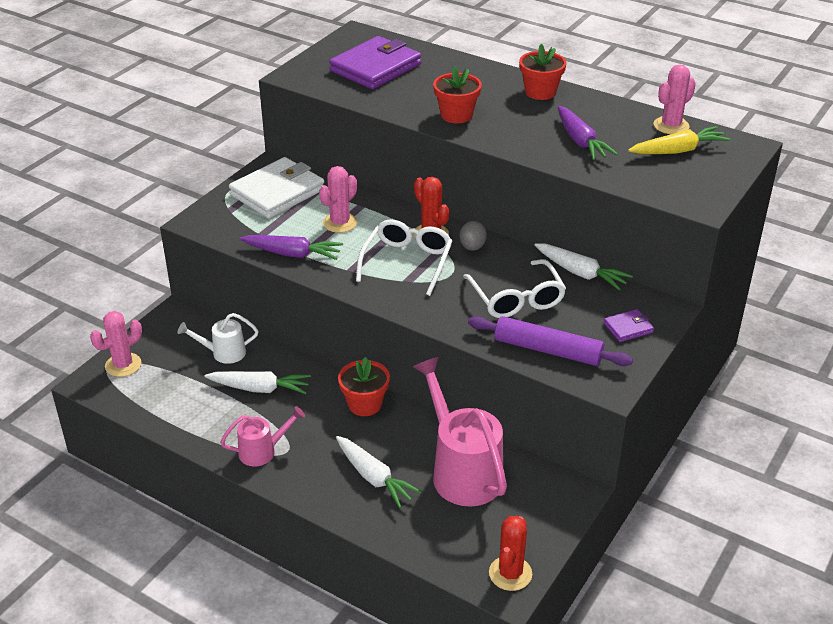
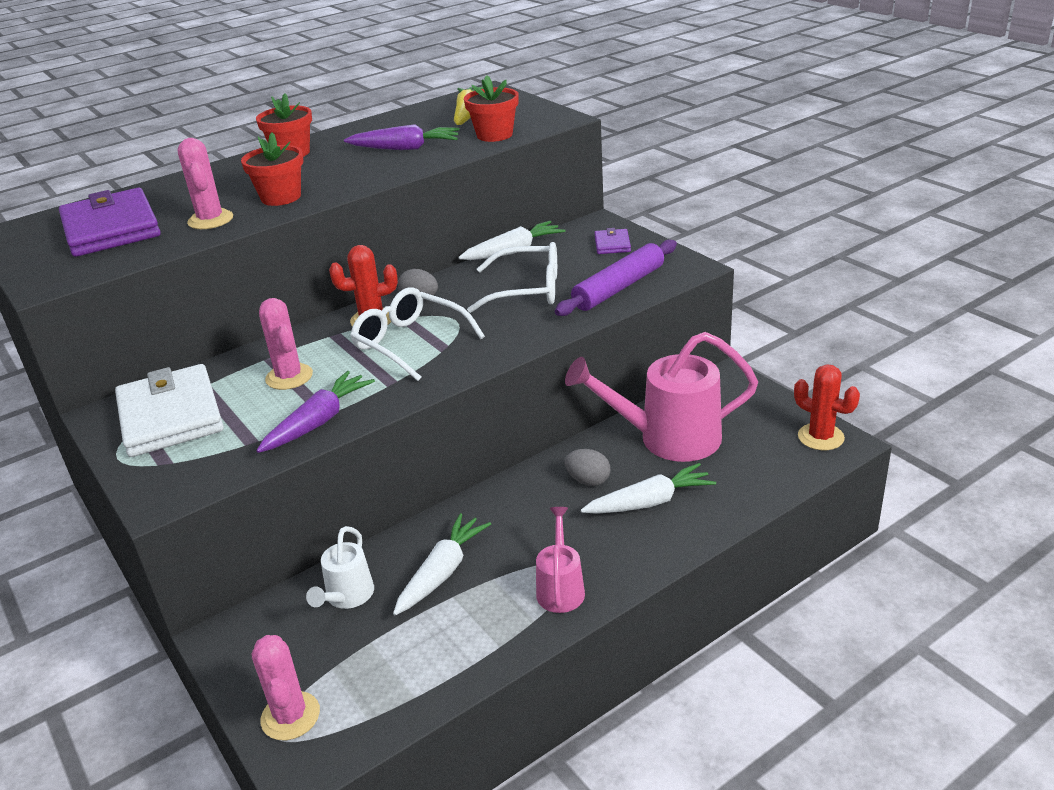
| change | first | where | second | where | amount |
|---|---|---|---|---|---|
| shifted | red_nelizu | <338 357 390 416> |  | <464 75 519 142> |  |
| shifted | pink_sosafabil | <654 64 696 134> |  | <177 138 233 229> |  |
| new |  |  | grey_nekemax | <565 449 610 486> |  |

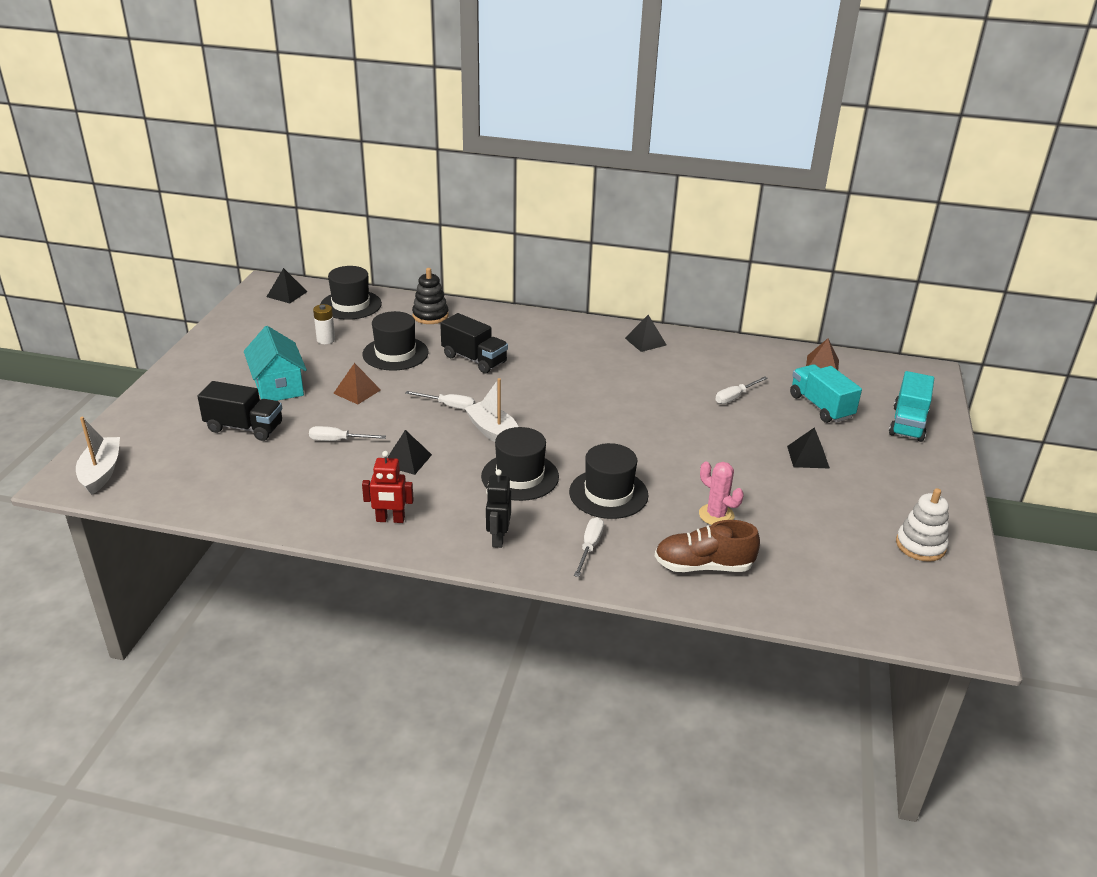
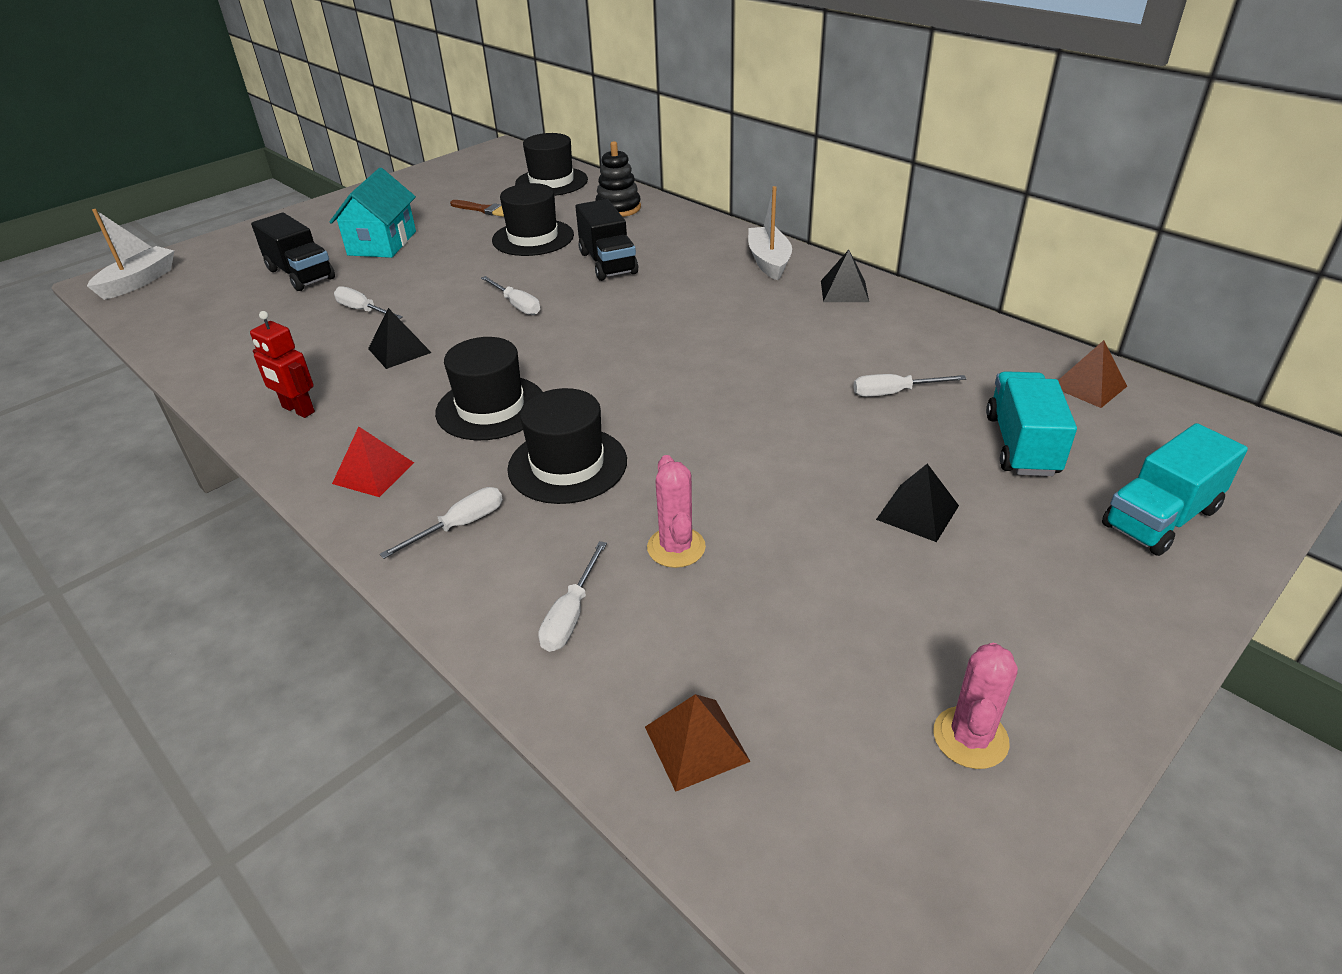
| change | first | where | second | where | amount |
|---|---|---|---|---|---|
| gone | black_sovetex | <267 268 307 303> |  |  |  |
| swapped | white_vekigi | <313 304 335 344> | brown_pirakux | <450 200 504 217> |  |
| shifted | brown_sovetex | <333 363 381 404> |  | <645 694 751 792> |  |
| shifted | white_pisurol | <464 378 518 442> |  | <748 186 792 280> |  |
| swapped | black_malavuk | <486 469 511 548> | red_sovetex | <332 427 414 497> |  |
| swapped | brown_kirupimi | <655 520 760 572> | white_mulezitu | <538 541 607 652> |  |
| swapped | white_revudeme | <896 488 949 562> | pink_sosafabil | <933 643 1018 769> |  |

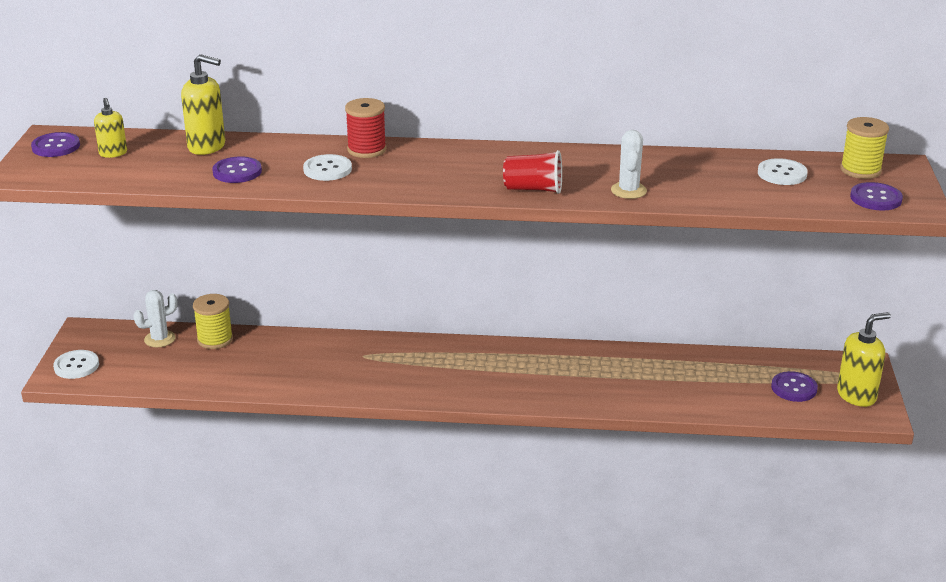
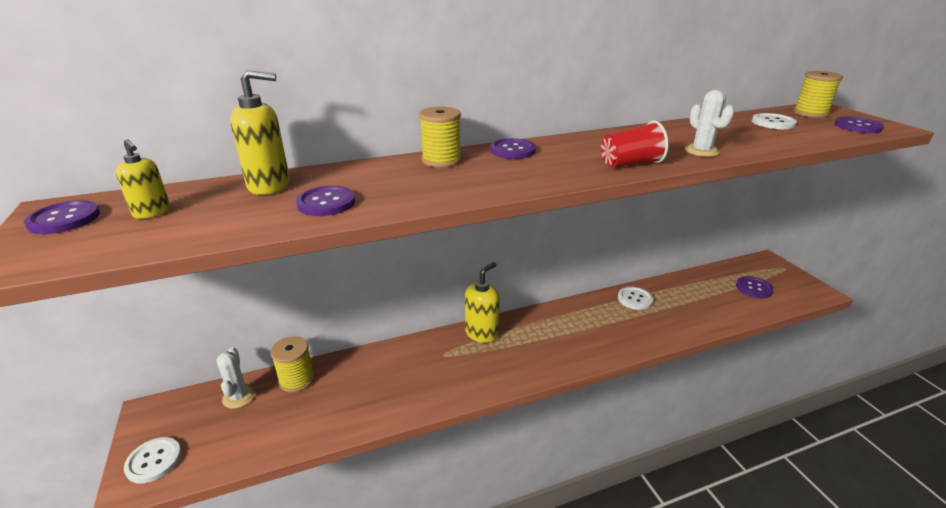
| change | first | where | second | where | amount |
|---|---|---|---|---|---|
| rotated | white_sosafabil | <133 290 178 347> |  | <217 347 256 409> | 45 degrees counterclockwise |
| shifted | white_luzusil | <303 154 352 181> |  | <618 287 653 310> |  |
| repainted | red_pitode | <345 98 386 158> | yellow_pitode | <419 107 461 168> |  |
| shifted | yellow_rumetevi | <837 312 891 407> |  | <465 262 500 343> |  |
| new |  |  | purple_luzusil | <490 138 536 159> |  |

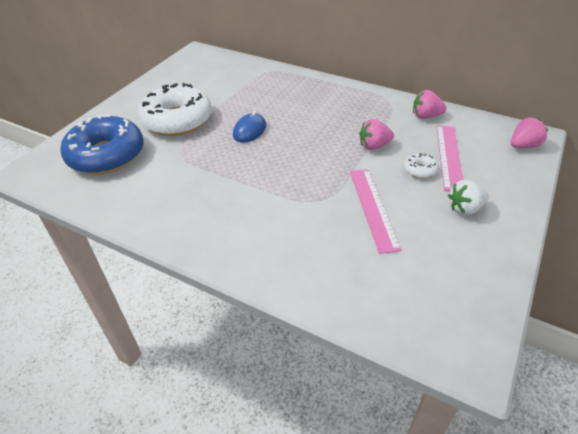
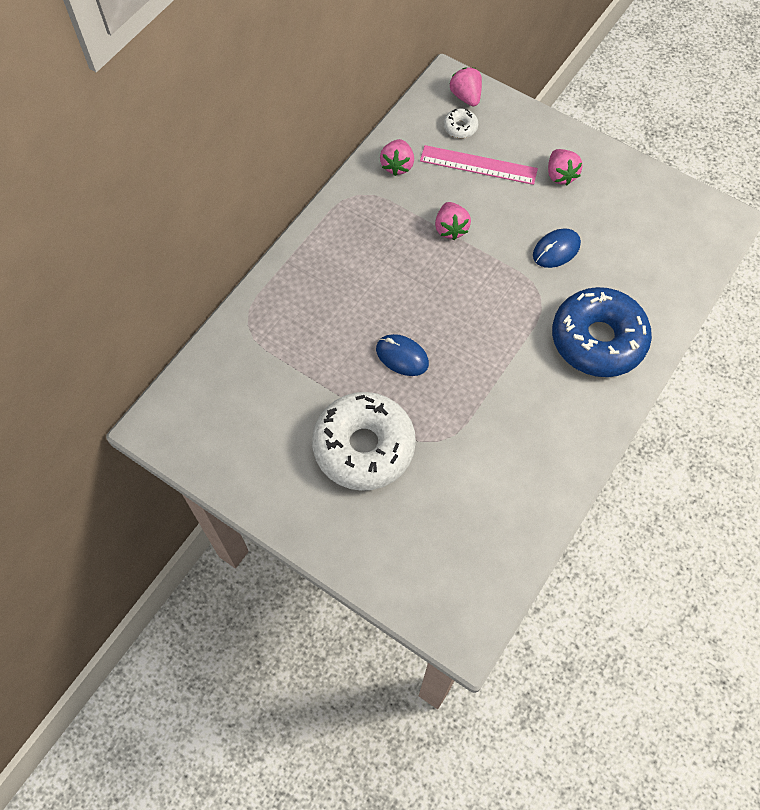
| change | first | where | second | where | amount |
|---|---|---|---|---|---|
| shifted | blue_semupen | <60 114 144 174> |  | <552 287 652 377> |  |
| swapped | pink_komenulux | <350 169 401 254> | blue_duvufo | <533 228 581 268> |  |
| shifted | white_semupen | <404 153 438 178> |  | <444 109 478 138> |  |
| repainted | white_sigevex | <448 180 489 215> | pink_sigevex | <548 149 583 185> |  |

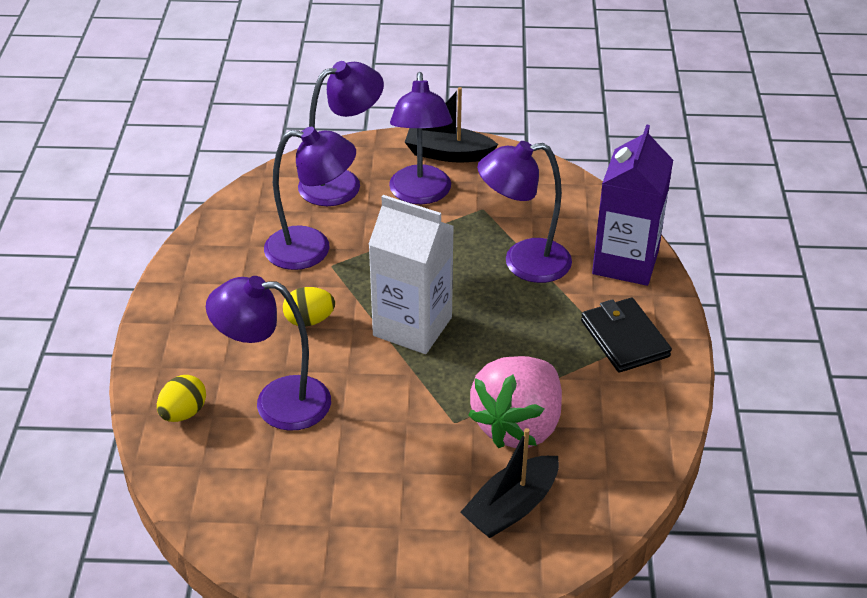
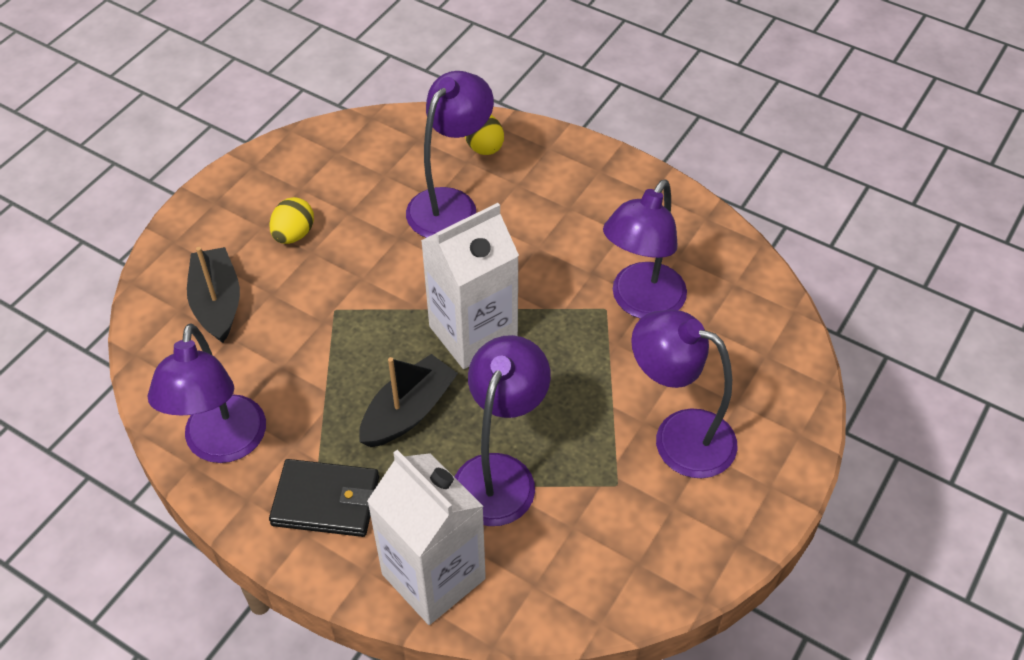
| change | first | where | second | where | amount |
|---|---|---|---|---|---|
| shifted | yellow_nekemax | <283 287 335 327> |  | <269 197 314 244> |  |
| shifted | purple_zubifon | <298 61 384 206> |  | <147 323 266 463> |  |
| shifted | black_pisurol | <405 87 498 162> |  | <359 354 458 447> |  |
| gone | pink_sigevex | <468 356 562 448> |  |  |  |
| repainted | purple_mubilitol | <592 124 673 286> | white_mubilitol | <367 450 486 625> |  |

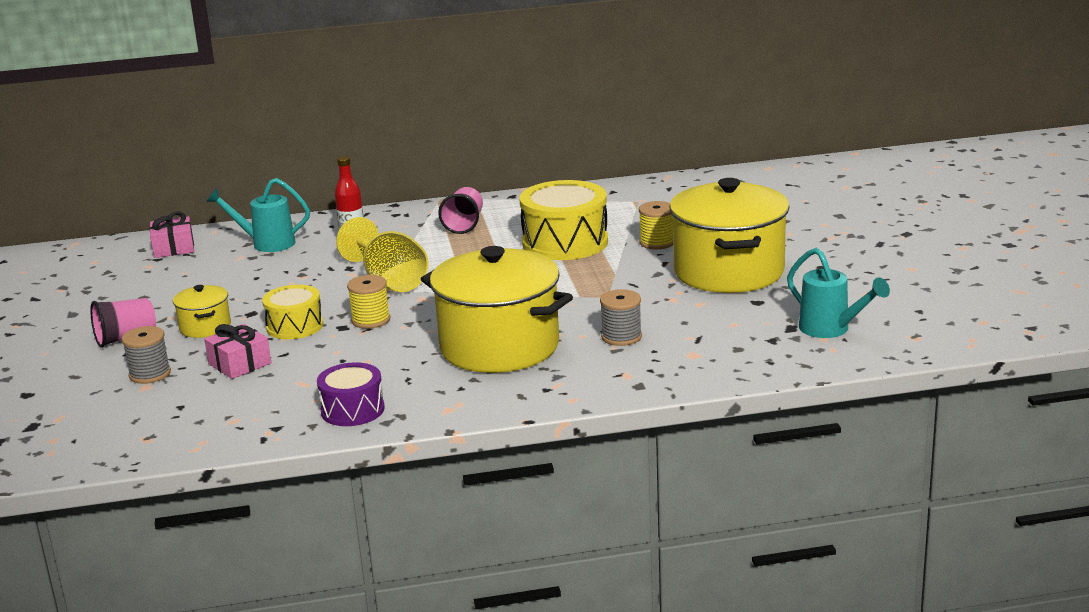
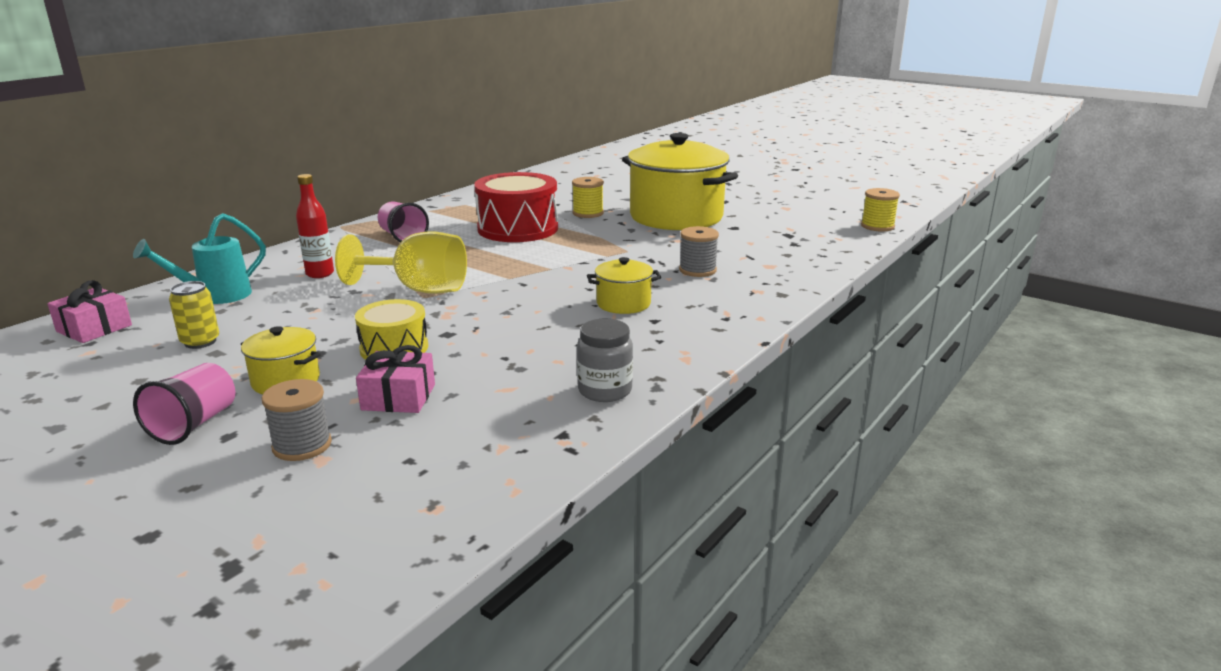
| change | first | where | second | where | amount |
|---|---|---|---|---|---|
| swapped | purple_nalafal | <317 362 385 426> | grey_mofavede | <577 319 633 402> |  |
| shifted | yellow_pitode | <347 275 390 329> |  | <861 188 900 232> |  |
| scaled | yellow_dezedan | <421 246 573 373> |  | <587 257 661 314> | x0.45 |
| repainted | yellow_nalafal | <519 180 608 260> | red_nalafal | <474 172 558 242> |  |
| gone | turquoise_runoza | <787 248 890 338> |  |  |  |
| new |  |  | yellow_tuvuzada | <169 281 219 349> |  |

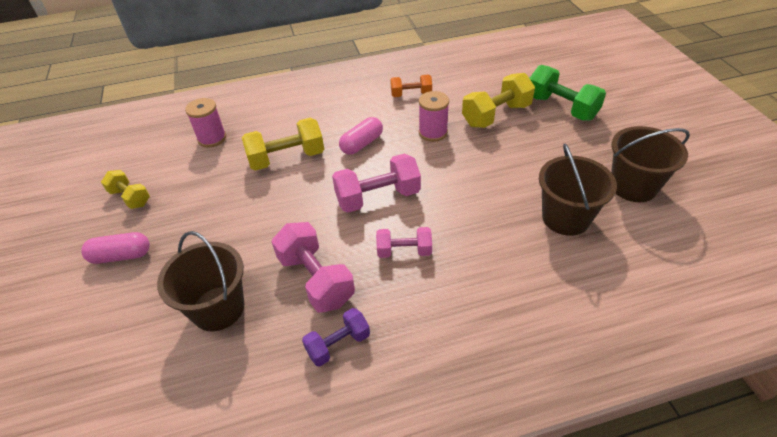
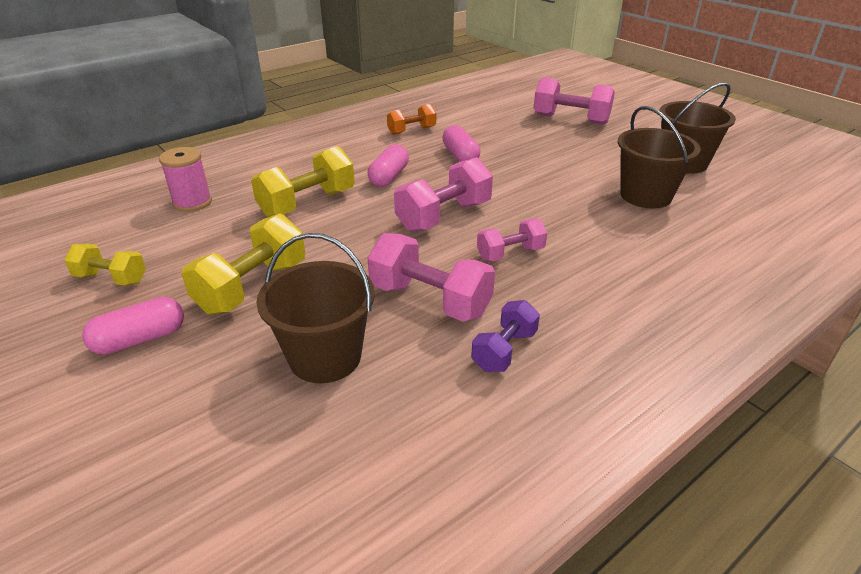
| change | first | where | second | where | amount |
|---|---|---|---|---|---|
| swapped | pink_pitode | <419 91 449 142> | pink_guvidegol | <442 125 481 162> |  |
| shifted | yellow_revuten | <462 73 535 128> |  | <181 213 305 315> |  |
| repainted | green_revuten | <529 65 606 121> | pink_revuten | <533 77 615 125> |  |

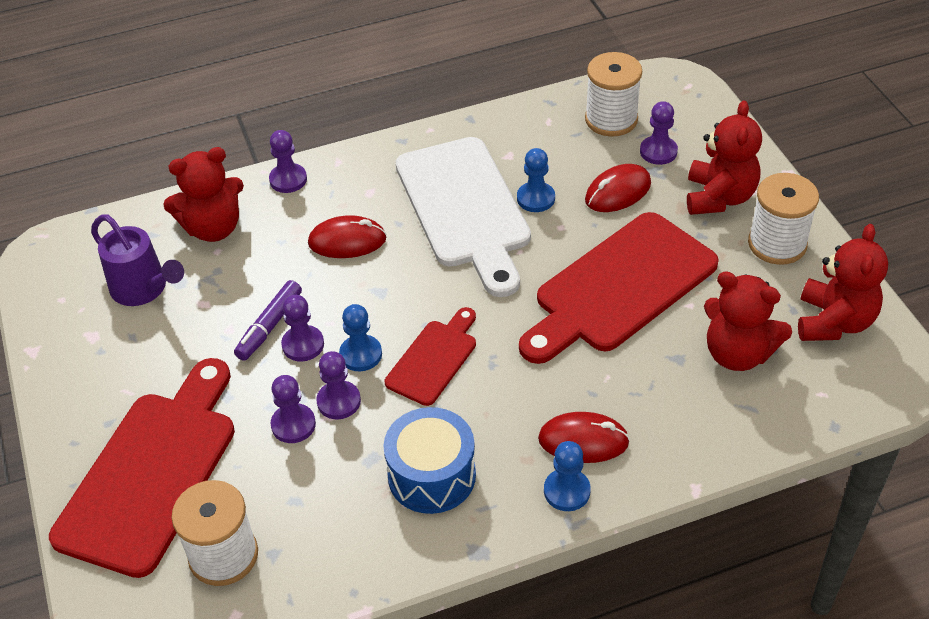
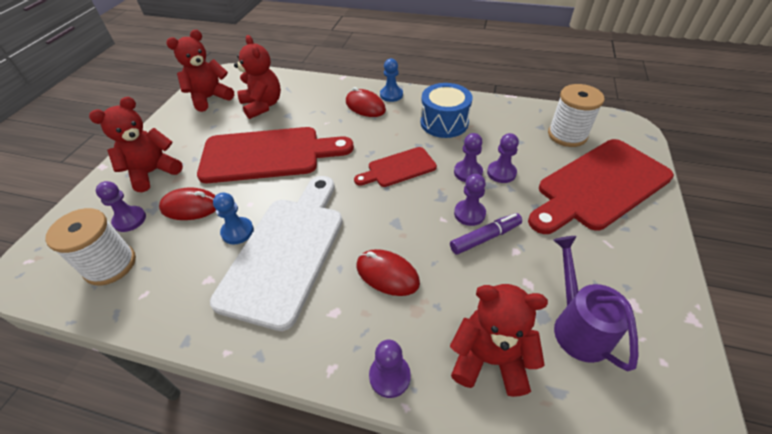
| change | first | where | second | where | amount |
|---|---|---|---|---|---|
| gone | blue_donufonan | <339 304 382 371> |  |  |  |
| gone | white_pitode | <748 173 819 265> |  |  |  |

